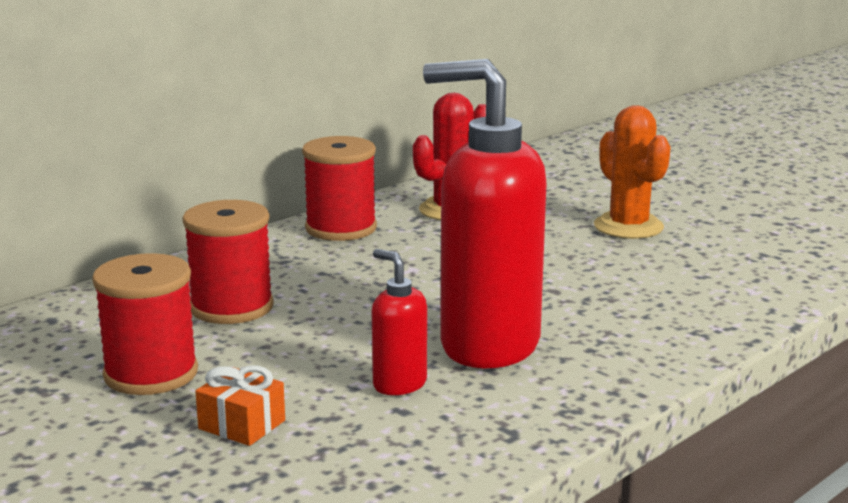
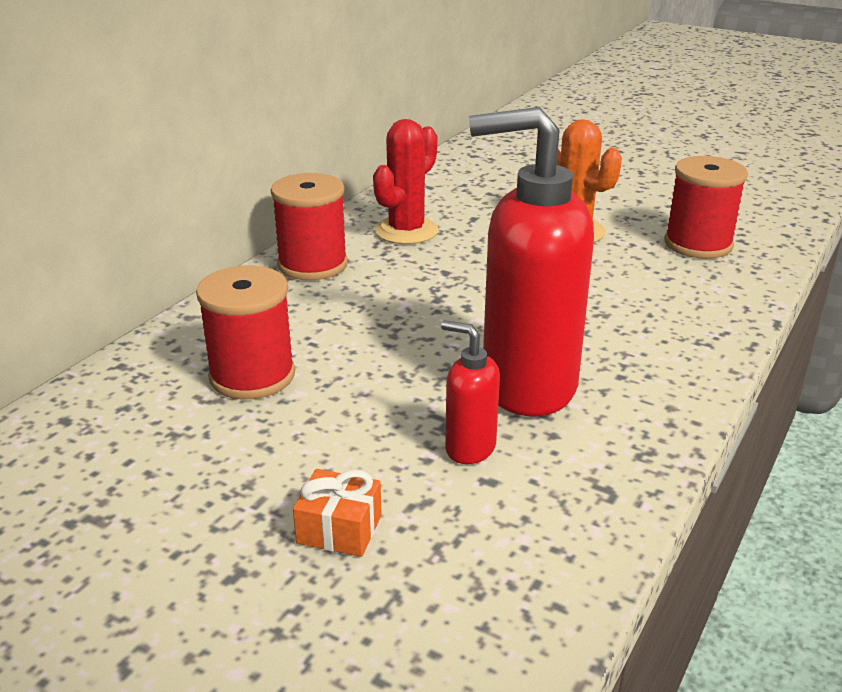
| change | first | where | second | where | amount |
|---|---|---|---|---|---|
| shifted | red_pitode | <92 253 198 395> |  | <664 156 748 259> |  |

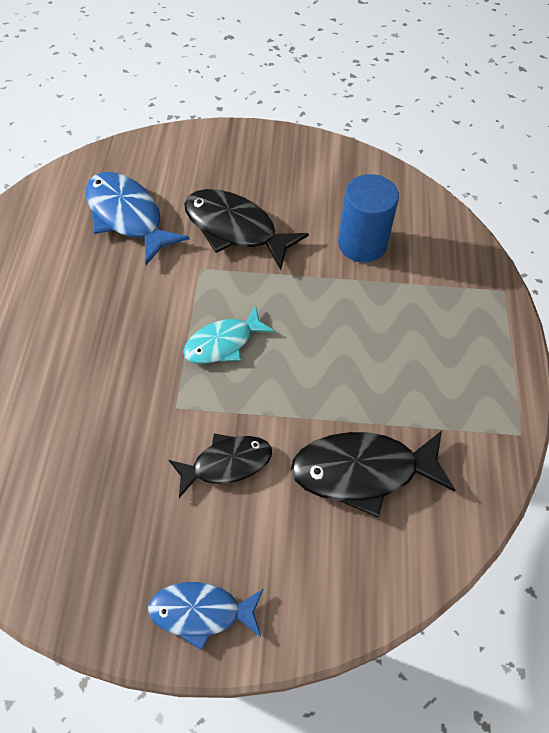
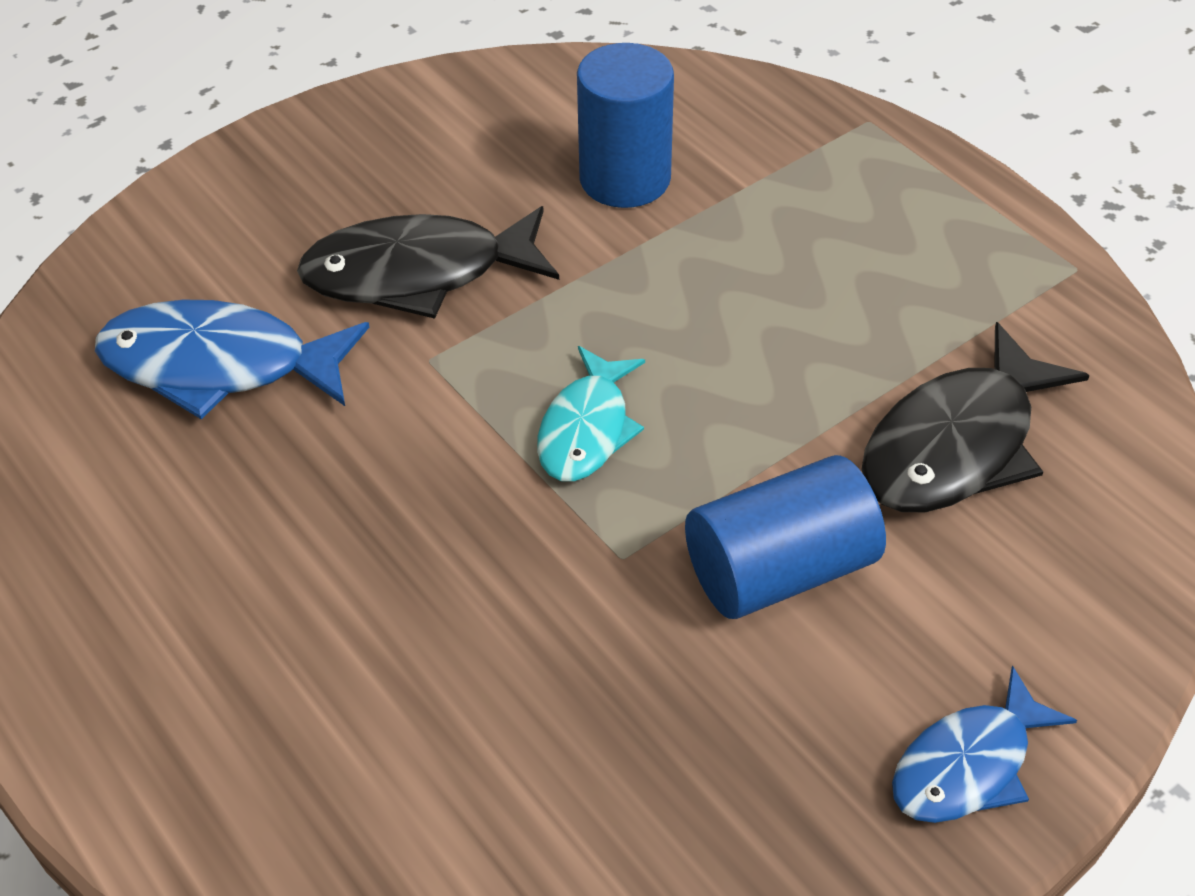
| change | first | where | second | where | amount |
|---|---|---|---|---|---|
| swapped | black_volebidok | <169 434 272 498> | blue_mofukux | <685 455 886 619> |  |

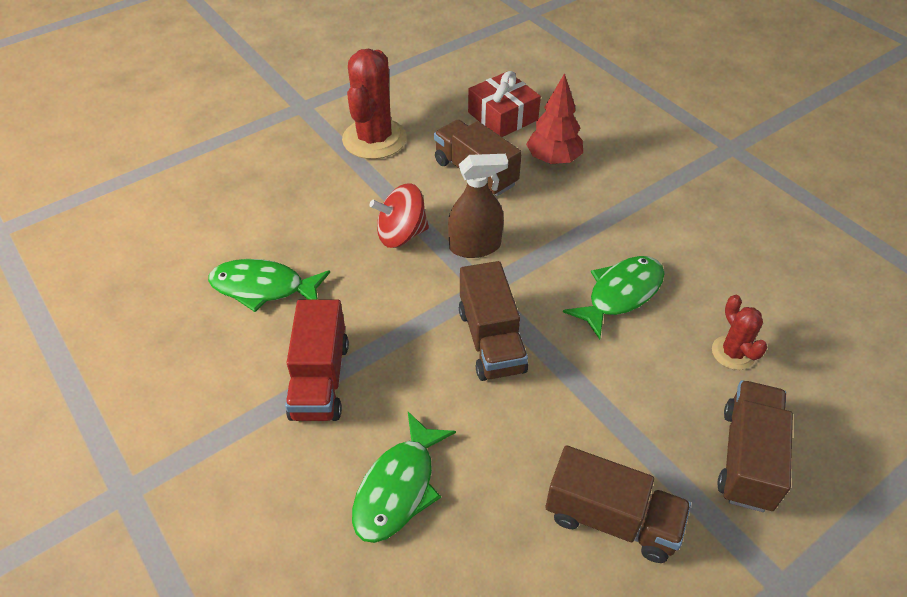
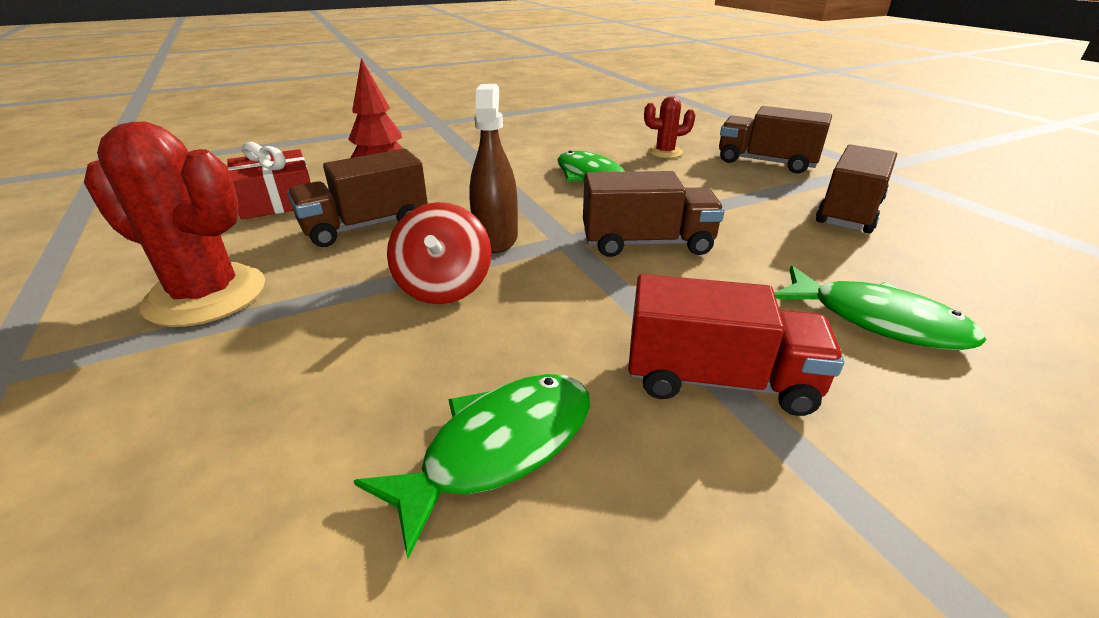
| change | first | where | second | where | amount |
|---|---|---|---|---|---|
| rotated | green_volebidok | <208 259 330 312> |  | <354 374 590 558> | 150 degrees counterclockwise |

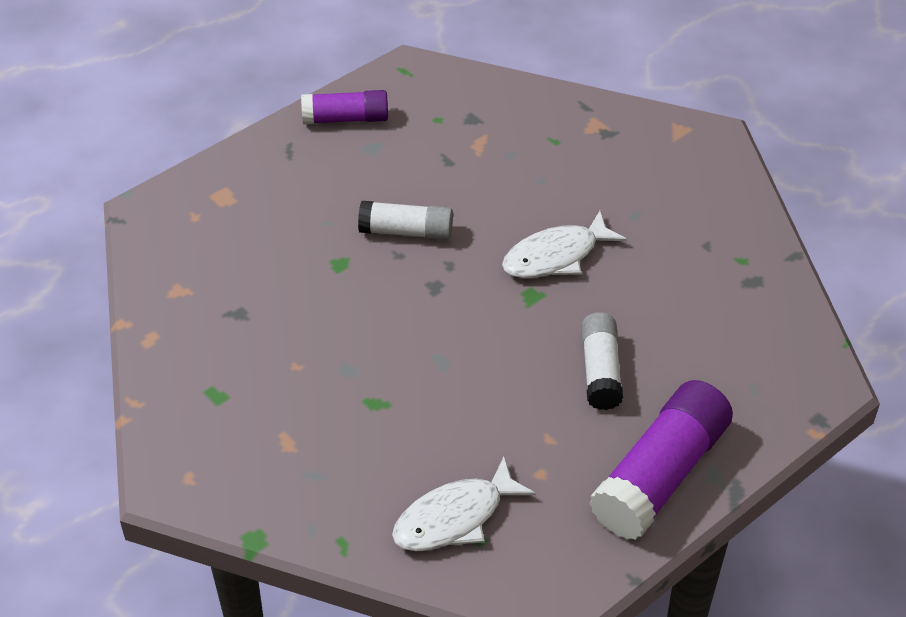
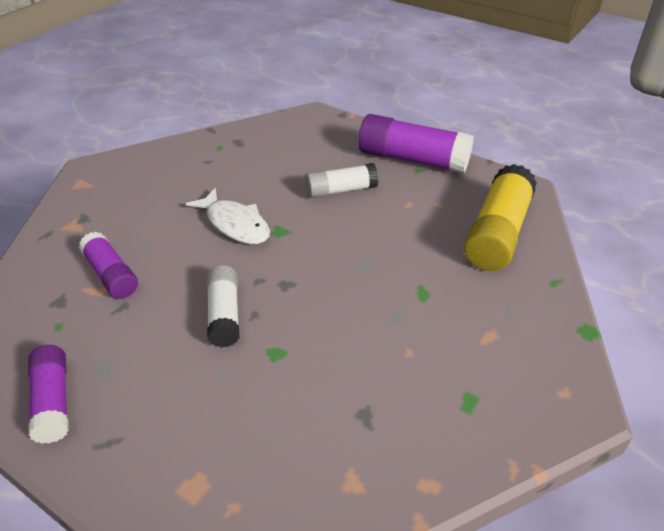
| change | first | where | second | where | amount |
|---|---|---|---|---|---|
| swapped | white_volebidok | <392 457 536 551> | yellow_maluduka | <464 164 537 271> |  |
| new |  |  | purple_maluduka | <79 232 138 299> |  |

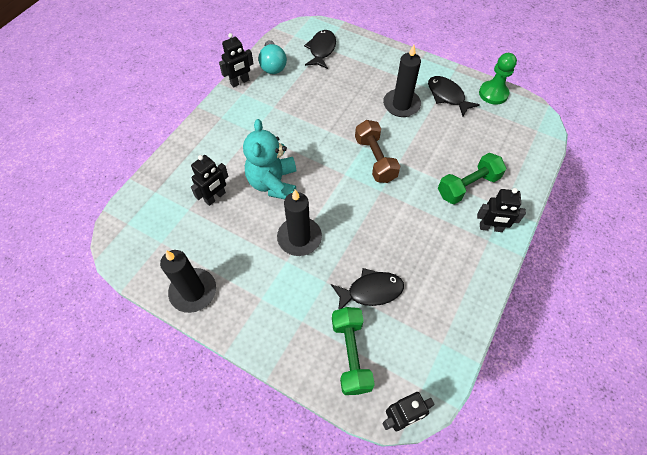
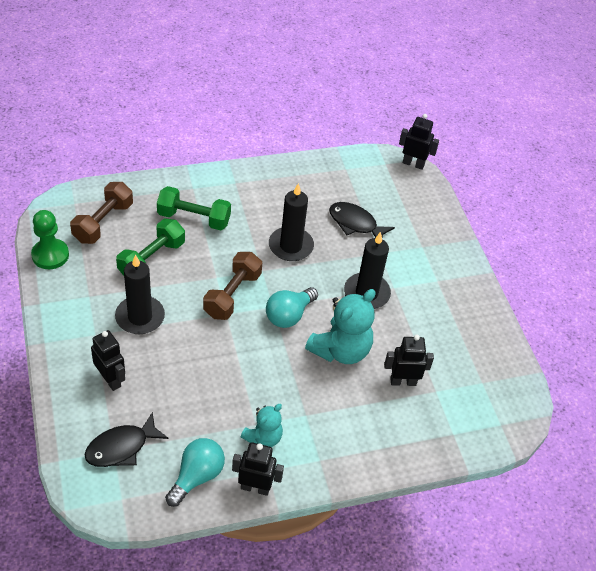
| change | first | where | second | where | amount |
|---|---|---|---|---|---|
| shifted | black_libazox | <160 250 216 313> |  | <269 183 314 261> |  |
| shifted | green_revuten | <332 307 375 395> |  | <116 219 185 275> |  |
| gone | black_volebidok | <428 76 480 117> |  |  |  |
| shifted | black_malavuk | <477 188 526 232> |  | <91 330 125 391> |  |
| new |  |  | brown_revuten | <70 182 133 244> |  |
| new |  |  | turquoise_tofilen | <241 404 283 447> |  |
| new |  |  | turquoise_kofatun | <266 287 318 328> |  |

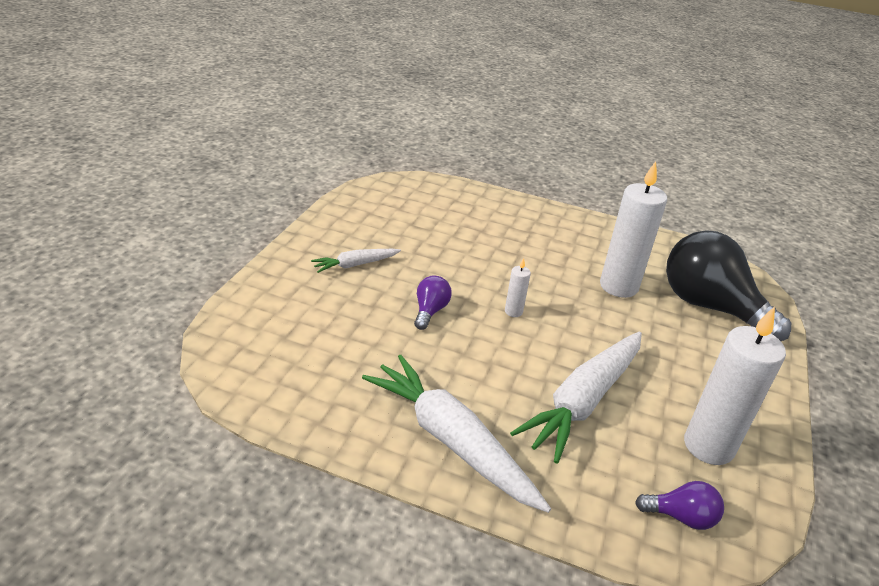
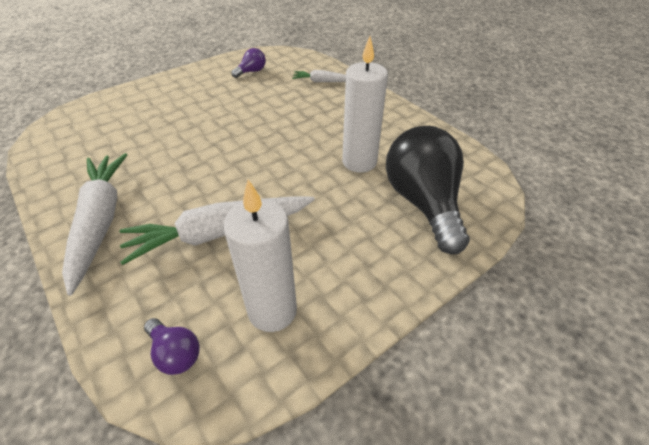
| change | first | where | second | where | amount |
|---|---|---|---|---|---|
| shifted | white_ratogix | <311 249 401 273> |  | <292 70 346 82> |  |
| shifted | purple_kofatun | <414 276 452 330> |  | <231 48 266 78> |  |
| gone | white_libazox | <505 258 531 317> |  |  |  |

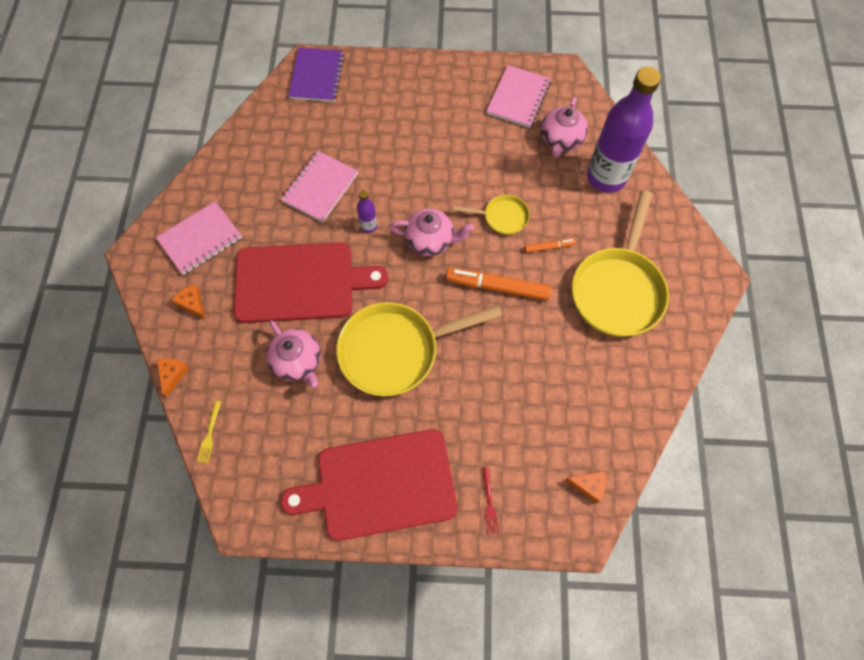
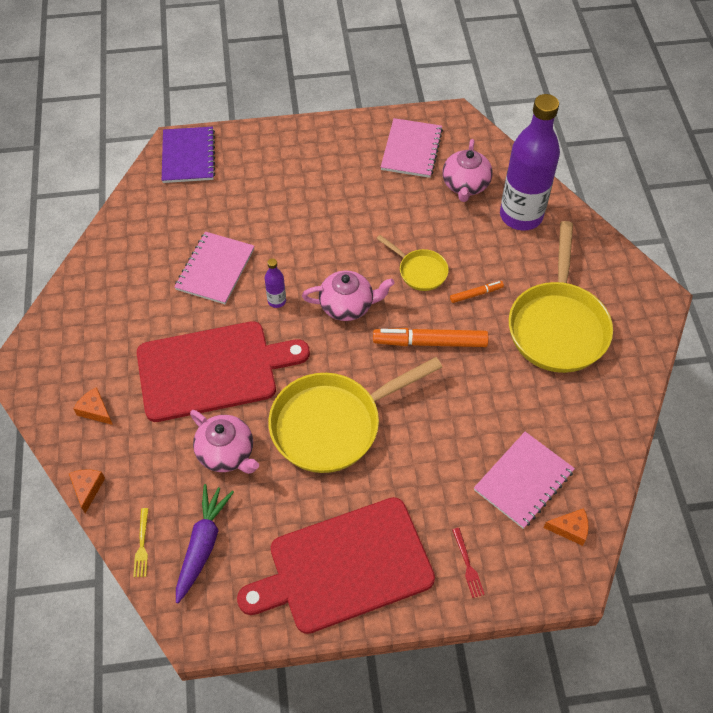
| change | first | where | second | where | amount |
|---|---|---|---|---|---|
| shifted | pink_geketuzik | <156 201 242 275> |  | <474 432 575 529> |  |
| rotated | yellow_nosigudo | <453 195 530 235> |  | <376 235 449 291> | 45 degrees clockwise |
| new |  |  | purple_ratogix | <176 484 234 603> |  |

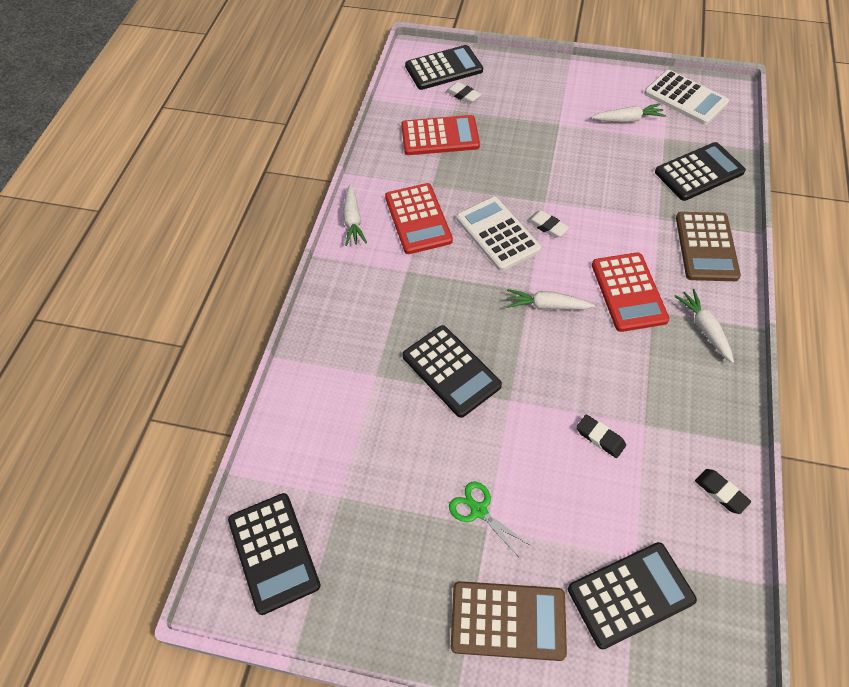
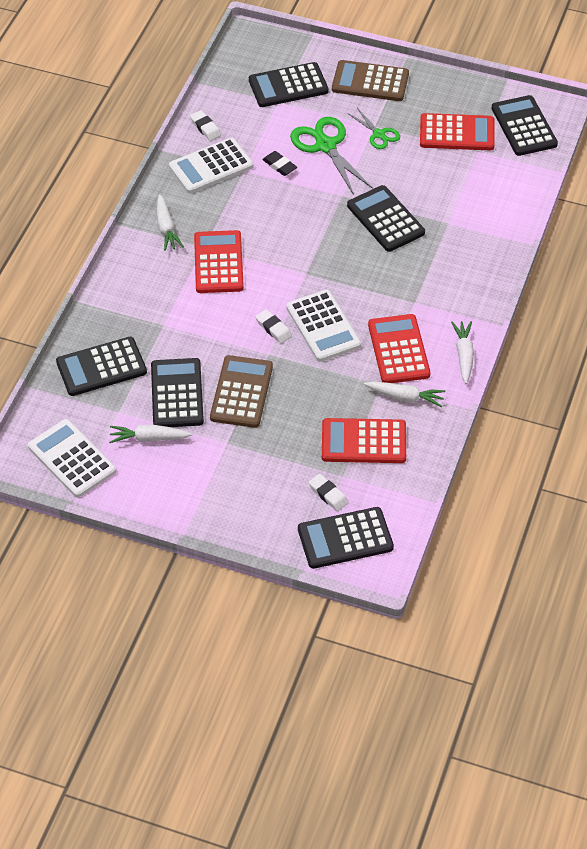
| change | first | where | second | where | amount |
|---|---|---|---|---|---|
| shifted | white_ratogix | <506 289 595 309> |  | <364 381 446 407> |  |
| shifted | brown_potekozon | <676 212 741 281> |  | <210 355 273 428> |  |
| repainted | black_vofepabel | <695 469 751 514> | white_vofepabel | <190 110 221 141> |  |
| new |  |  | black_potekozon | <151 358 204 427> |  |
| new |  |  | white_potekozon | <169 138 254 193> |  |
| new |  |  | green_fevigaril | <290 117 373 195> |  |
| new |  |  | red_potekozon | <420 113 495 150> |  |

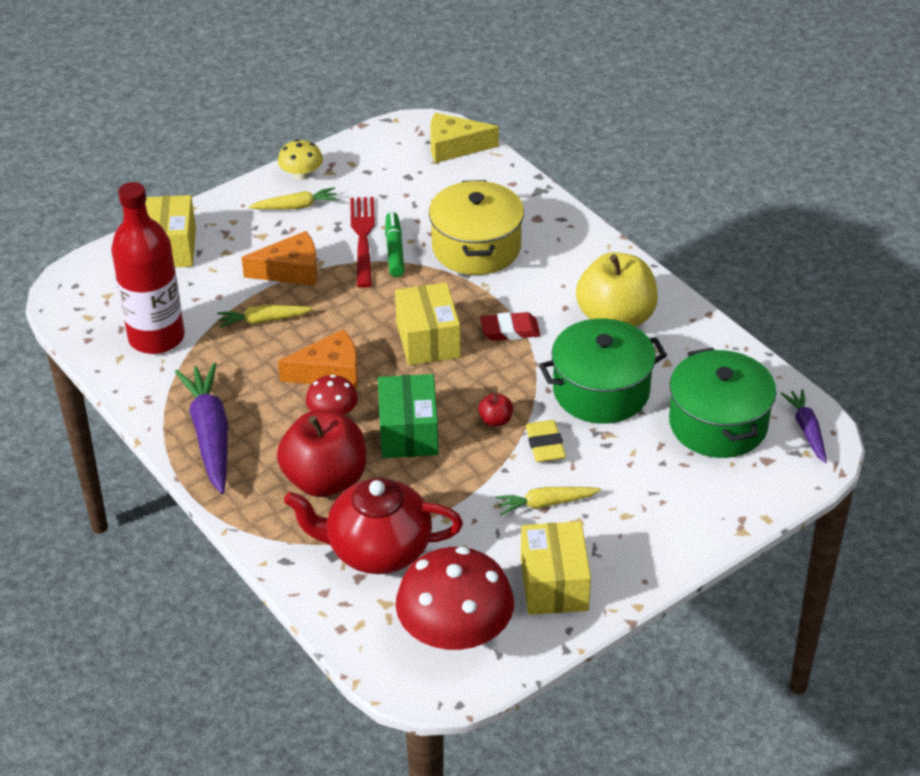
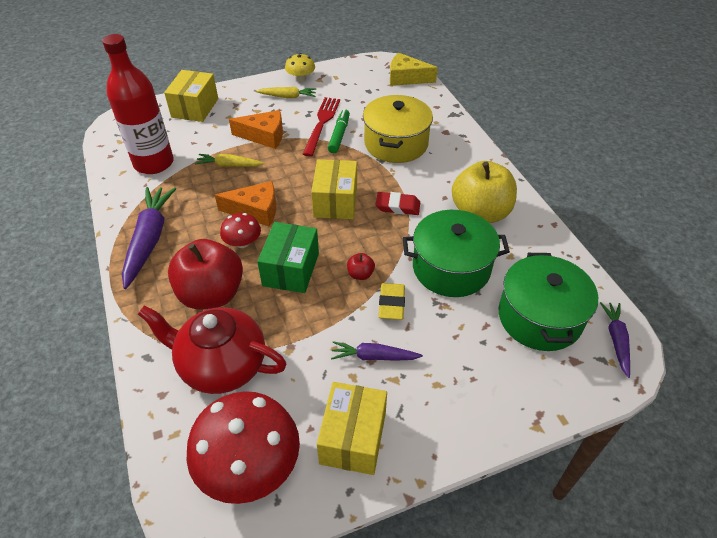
| change | first | where | second | where | amount |
|---|---|---|---|---|---|
| repainted | yellow_ratogix | <496 487 601 515> | purple_ratogix | <331 341 423 361> |  |

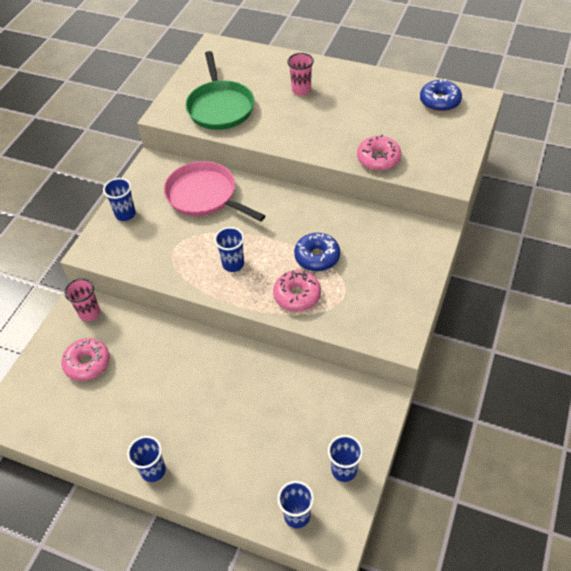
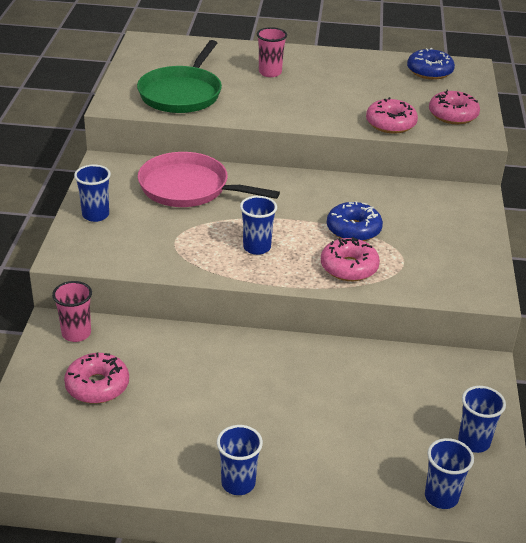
| change | first | where | second | where | amount |
|---|---|---|---|---|---|
| rotated | green_nosigudo | <186 51 255 130> |  | <137 40 222 113> | 45 degrees clockwise |
| new |  |  | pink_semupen | <429 90 480 124> |  |

